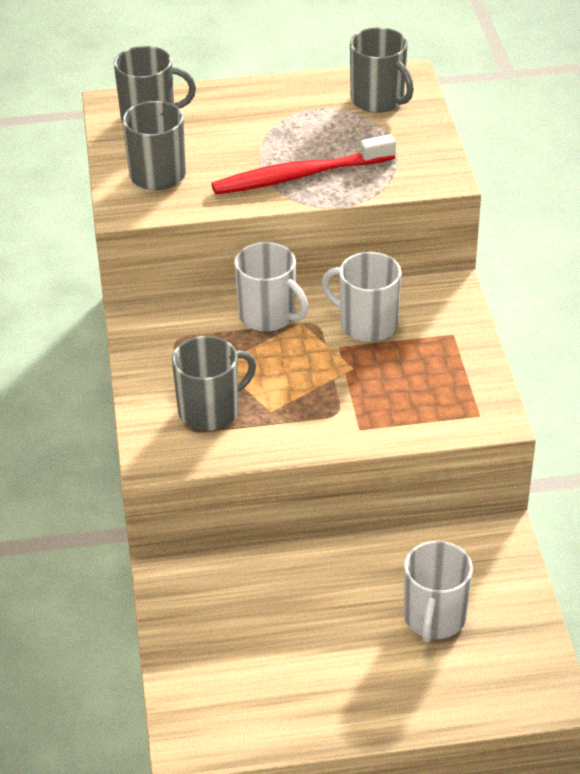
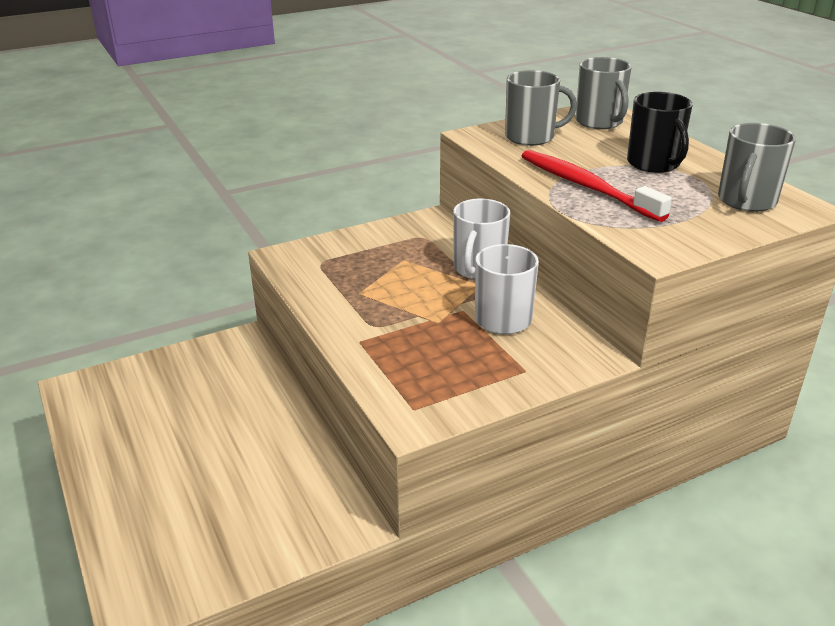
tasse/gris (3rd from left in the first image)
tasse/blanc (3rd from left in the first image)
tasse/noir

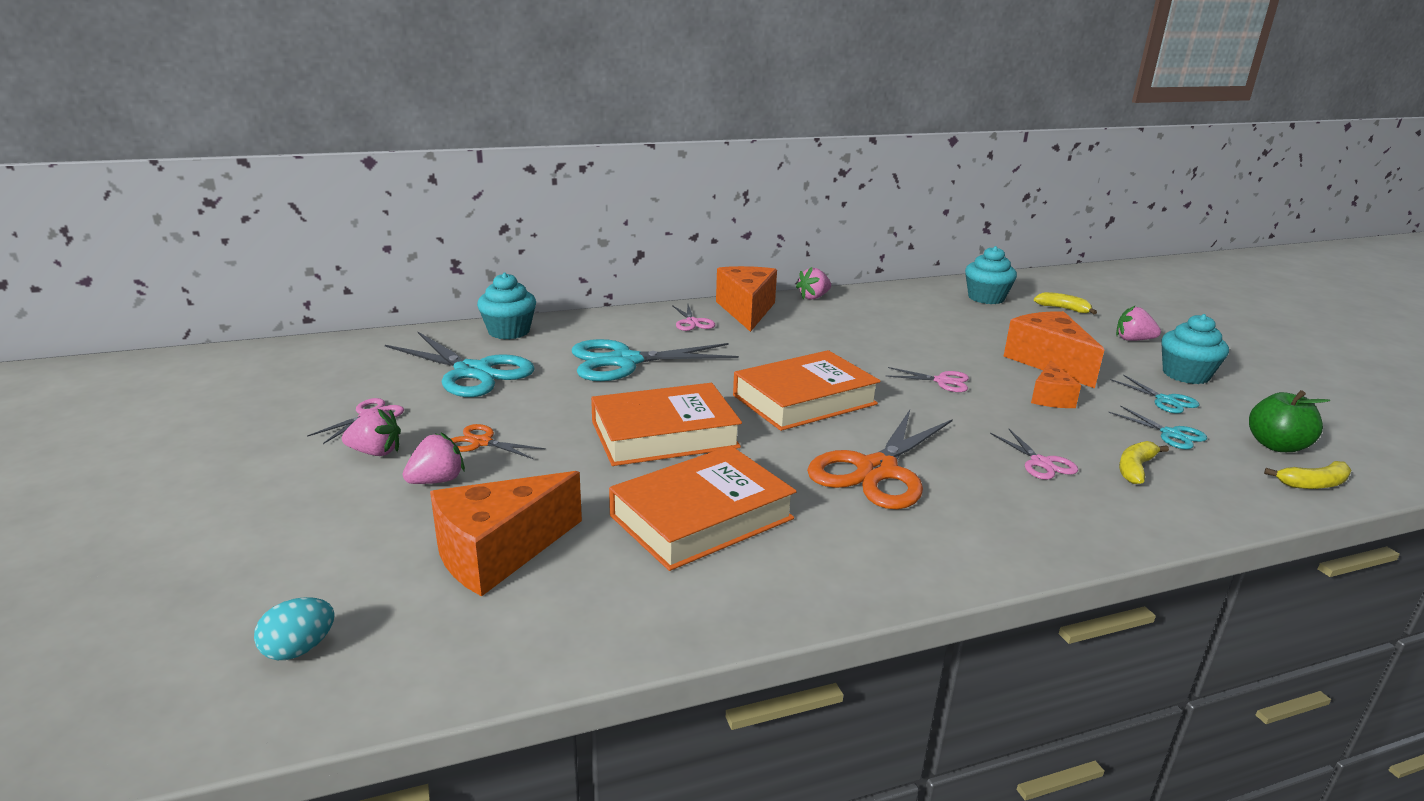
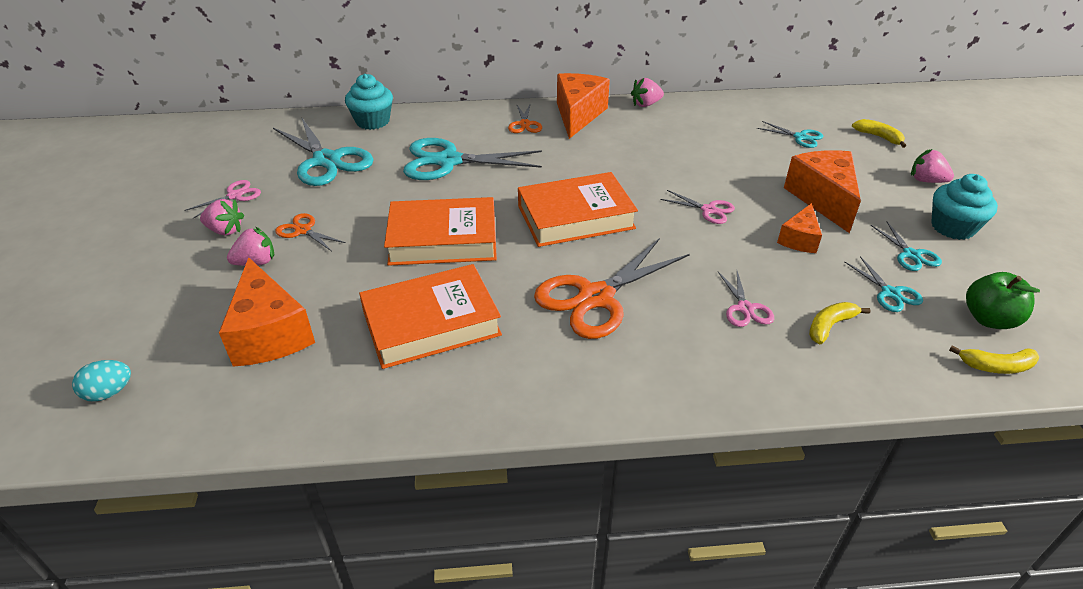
muffin/turquoise (2nd from left in the first image)
ciseaux/orange (2nd from left)
fromage/orange (1st from left)
ciseaux/turquoise (3rd from left)

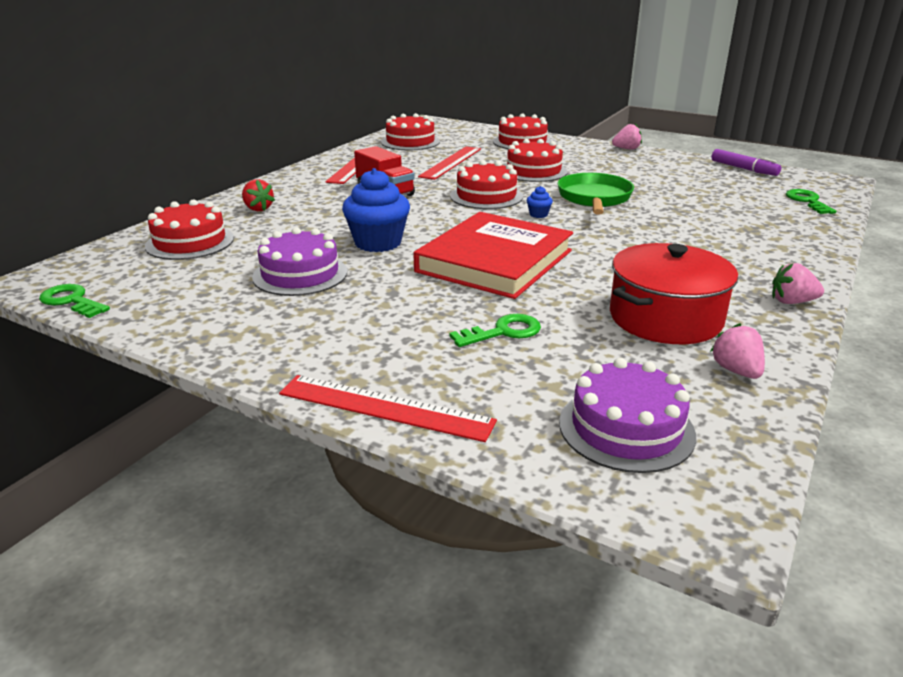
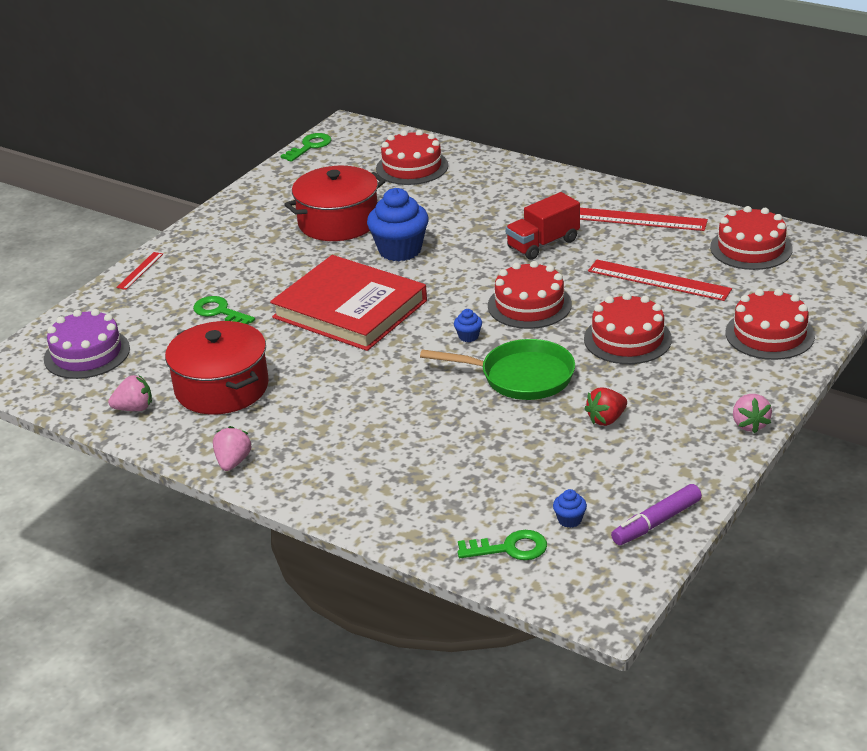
fraise/rouge
marmite/rouge (2nd from left)
clé/vert (1st from left)
règle/rouge (1st from left)
muffin/bleu (3rd from left)

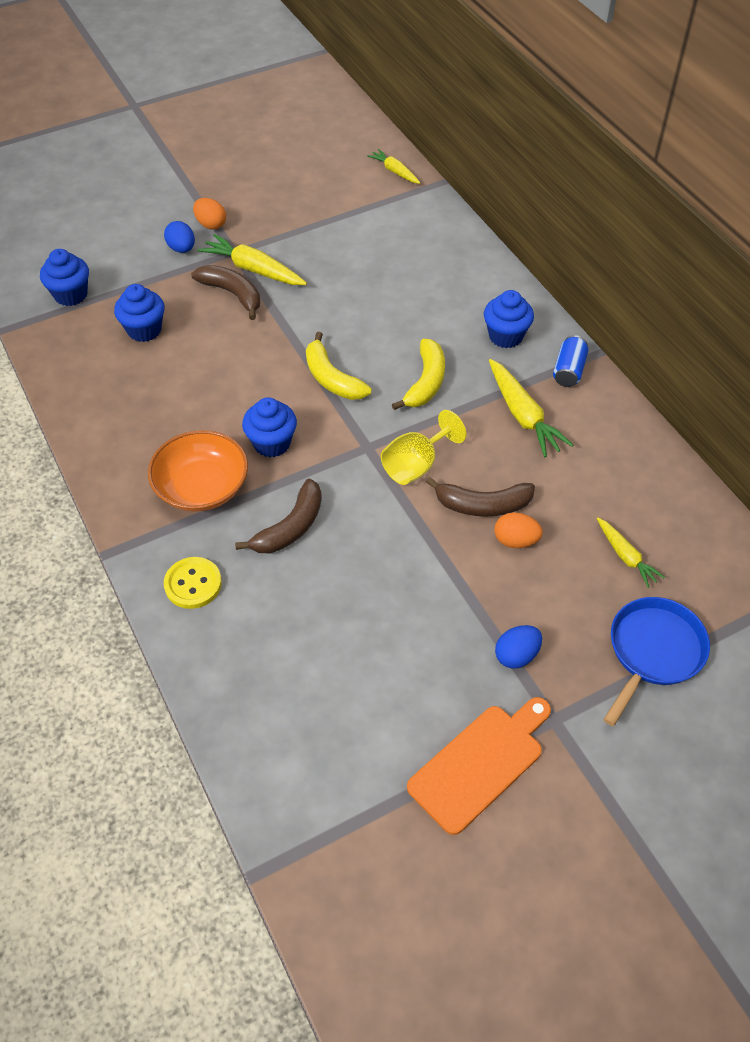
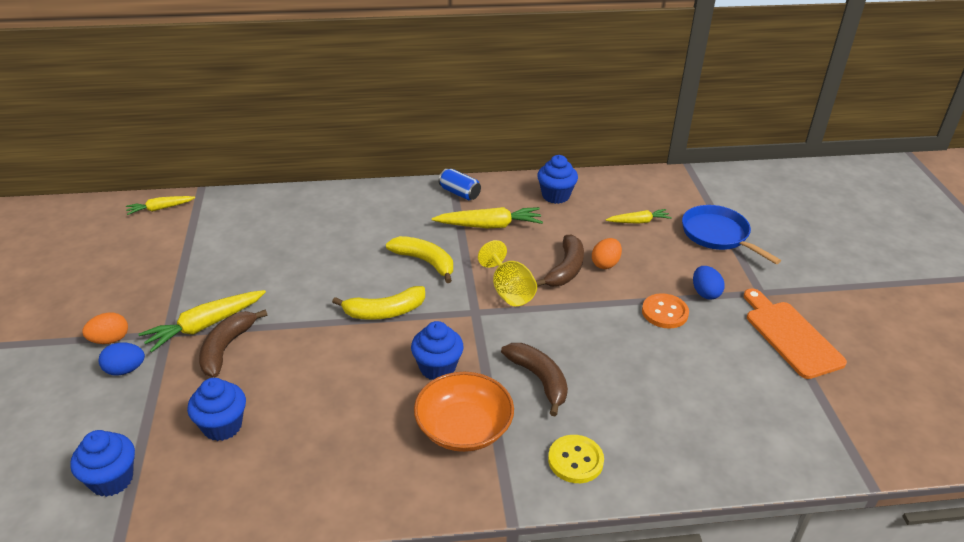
banane/marron (1st from left)
muffin/bleu (4th from left)
bouton/orange

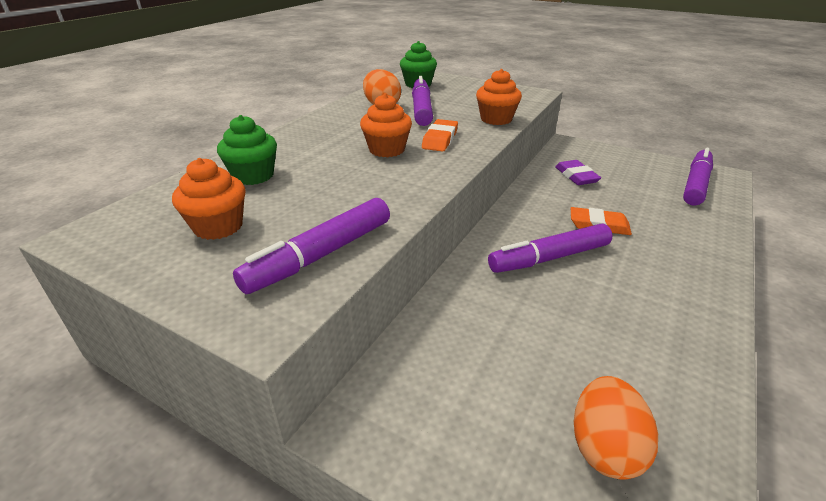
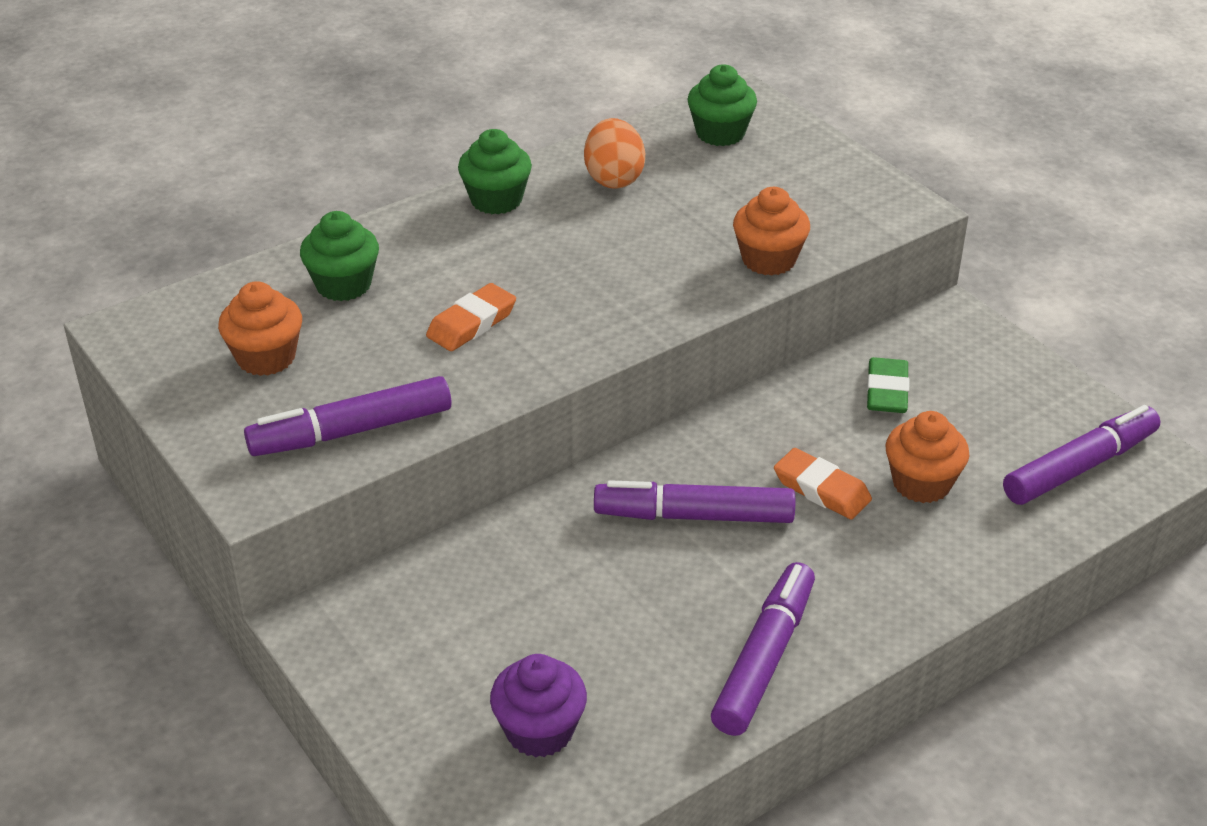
feutre/violet (3rd from left)
muffin/orange (3rd from left)
gomme/orange (1st from left)
gomme/vert
muffin/violet
muffin/vert (2nd from left)

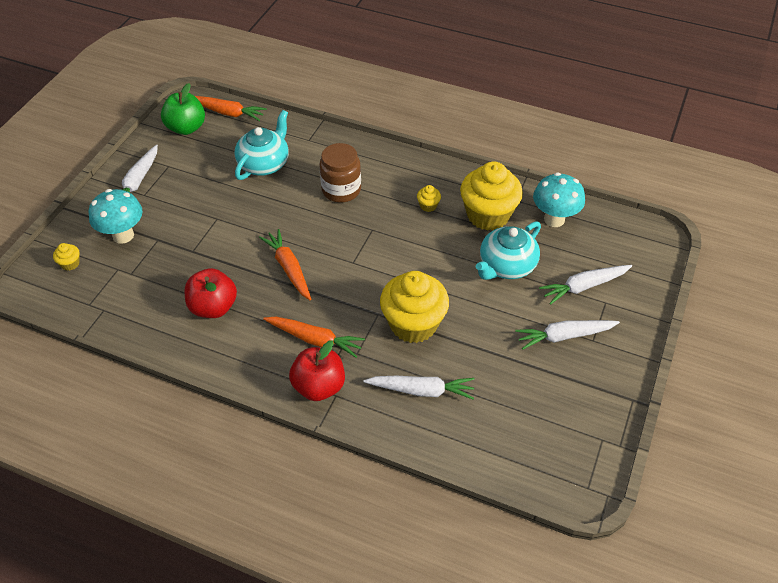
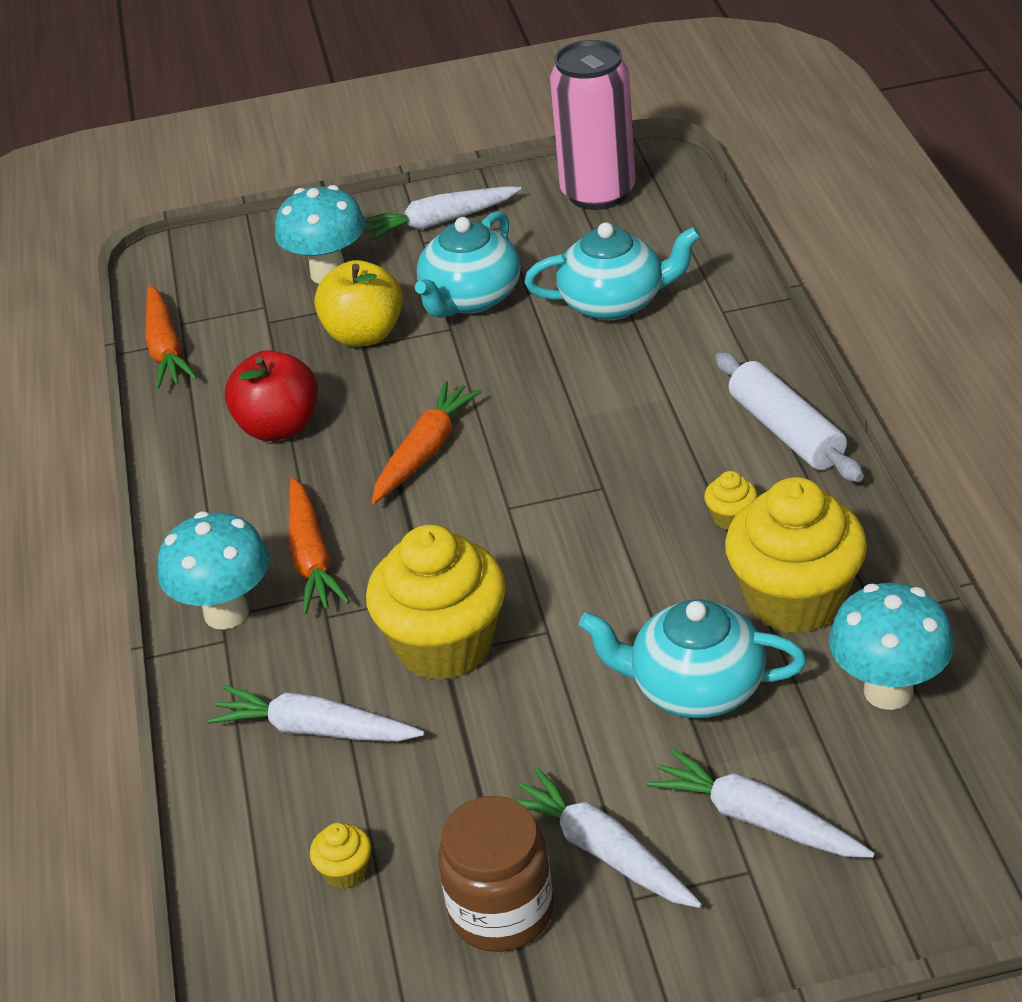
canette/rose
carotte/orange (1st from left)
bocal/marron
muffin/jaune (1st from left)
champignon/turquoise (1st from left)
carotte/blanc (1st from left)
théière/turquoise (1st from left)
pomme/jaune
rouleau à pâtisserie/blanc

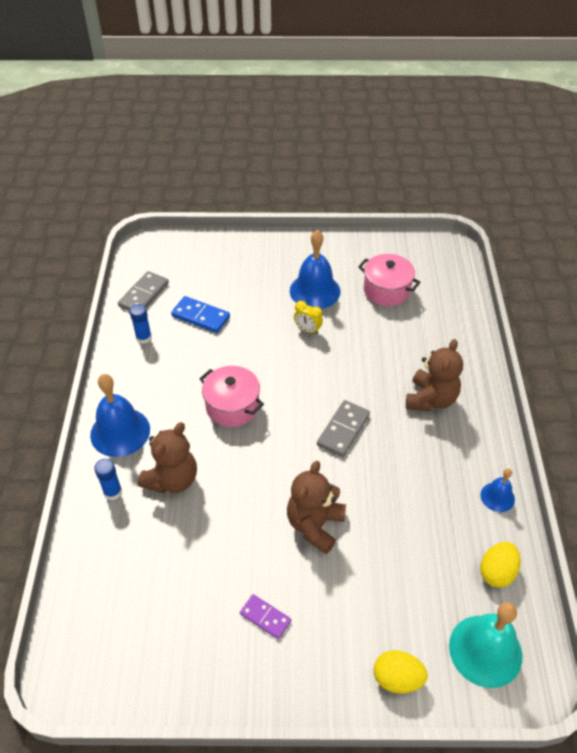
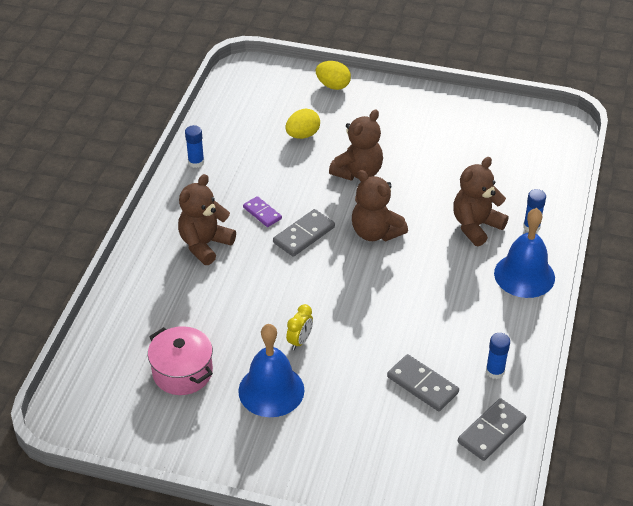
domino/gris (2nd from left)
réveil/jaune
marmite/rose (1st from left in the first image)
bâton de colle/bleu (1st from left)
œuf/jaune (1st from left)
domino/violet
cloche/turquoise
ours en peluche/marron (3rd from left)

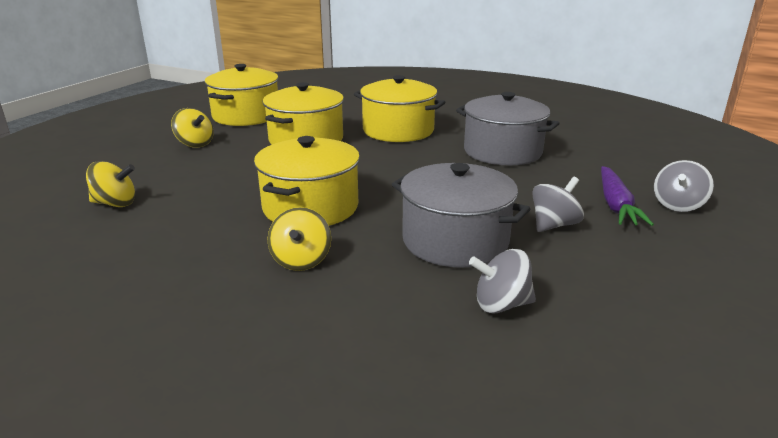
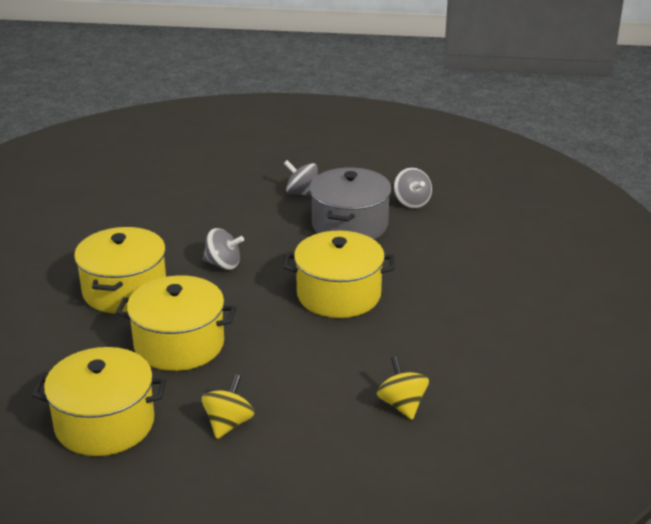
marmite/gris (2nd from left in the first image)
toupie/gris (1st from left)
carotte/violet
toupie/jaune (3rd from left in the first image)

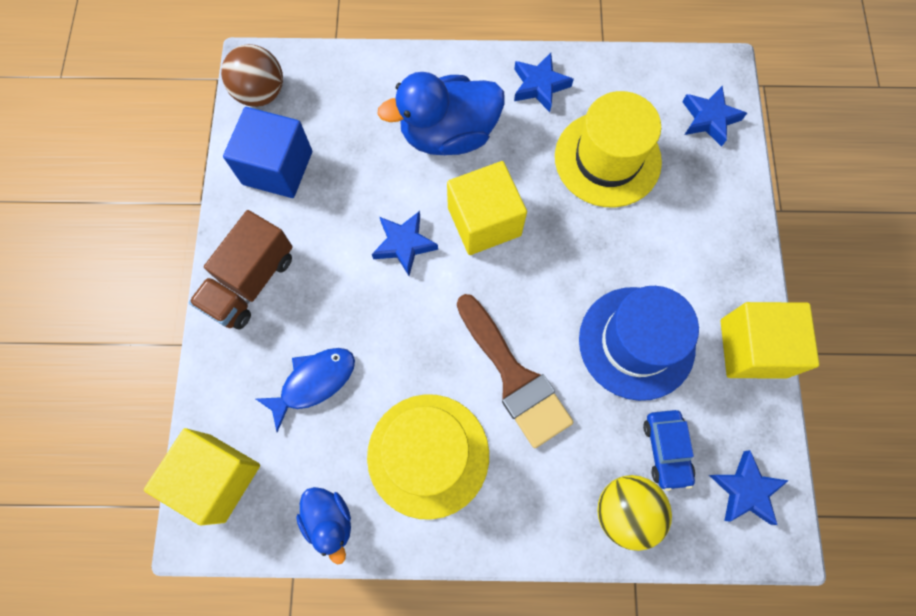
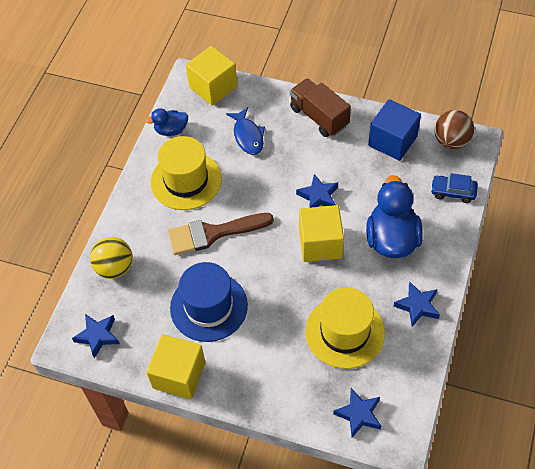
voiture/bleu

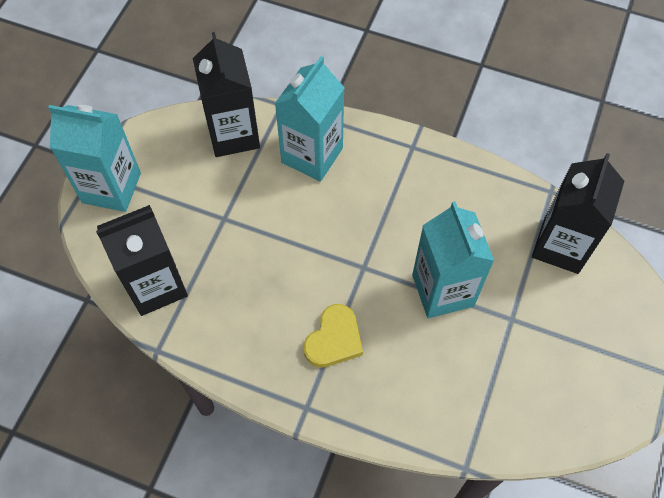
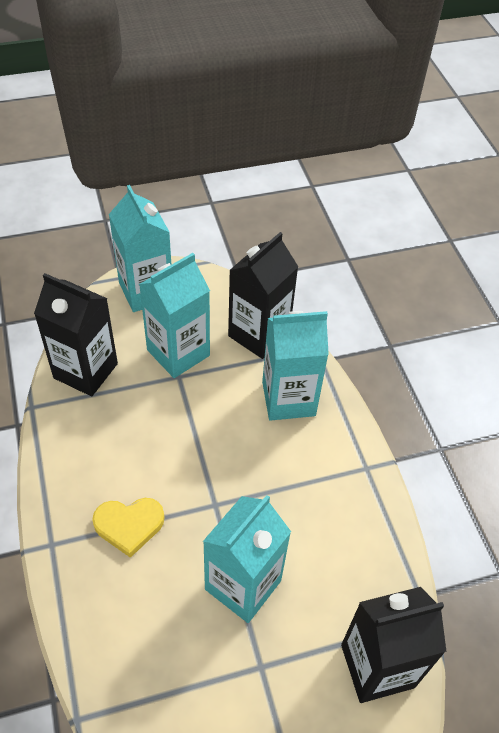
brique de lait/turquoise (2nd from left)

